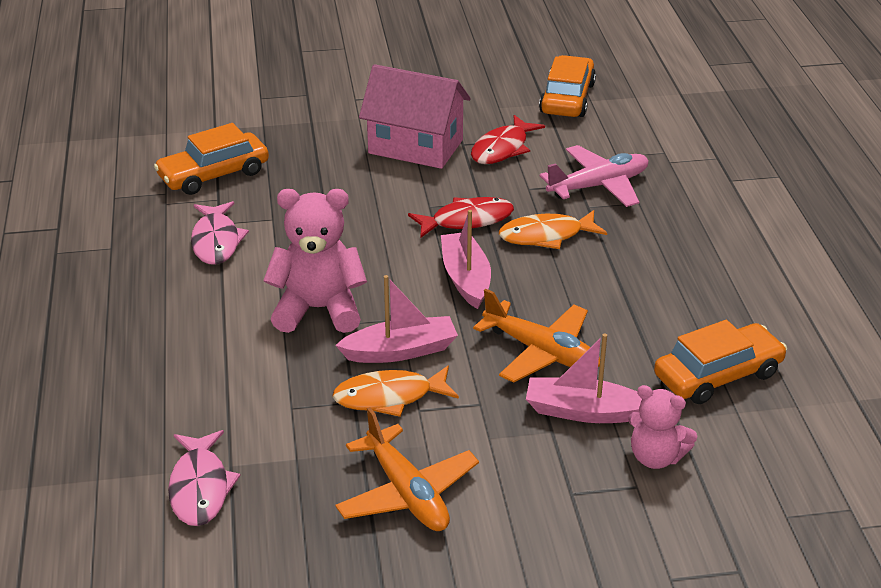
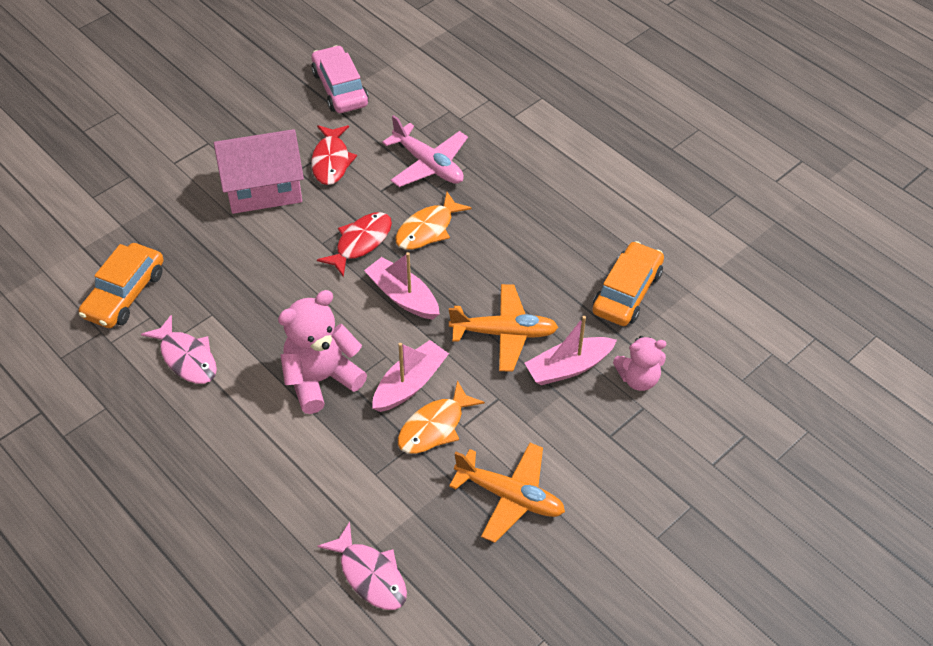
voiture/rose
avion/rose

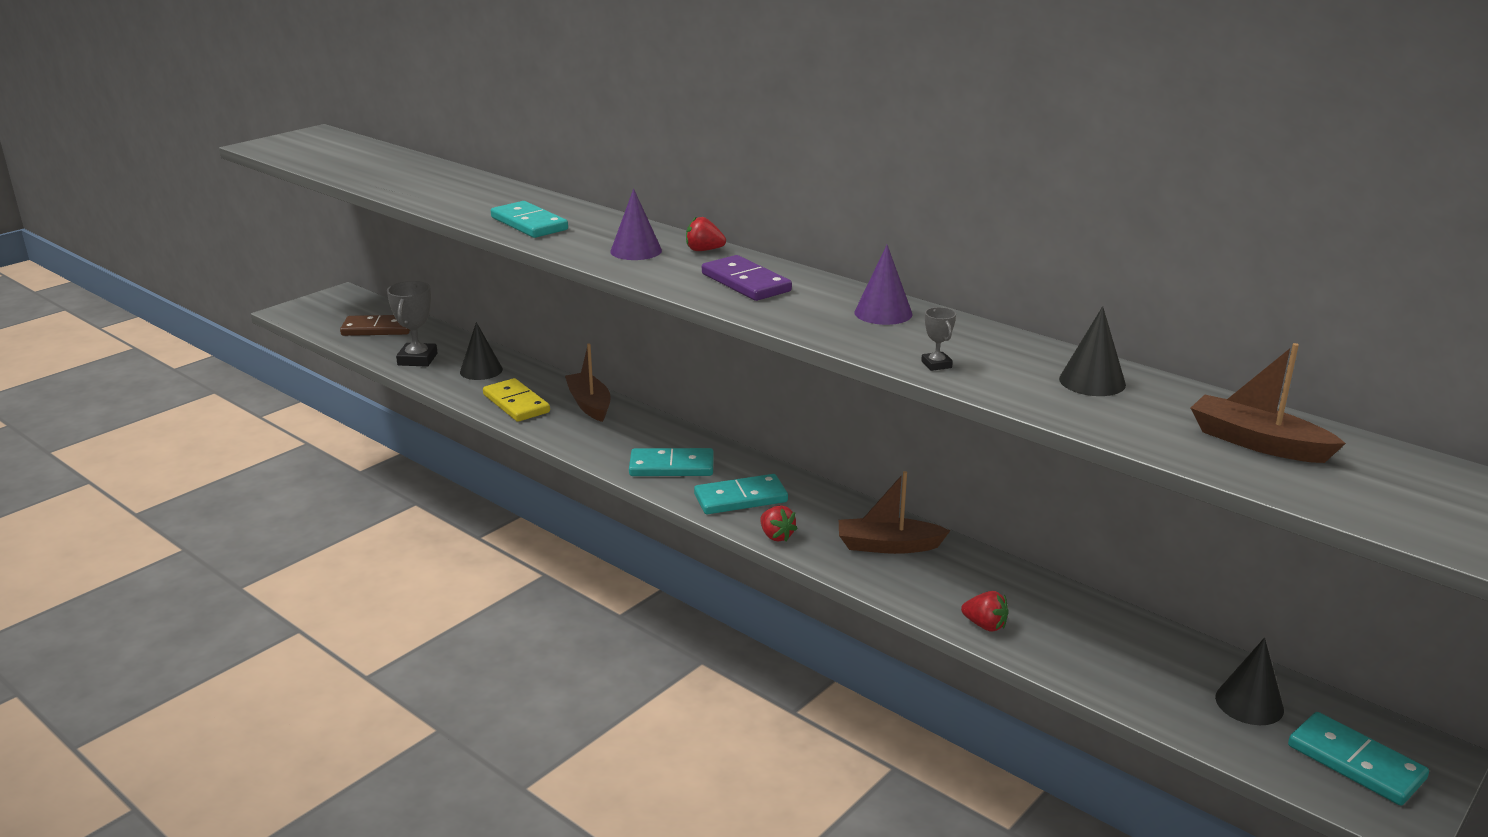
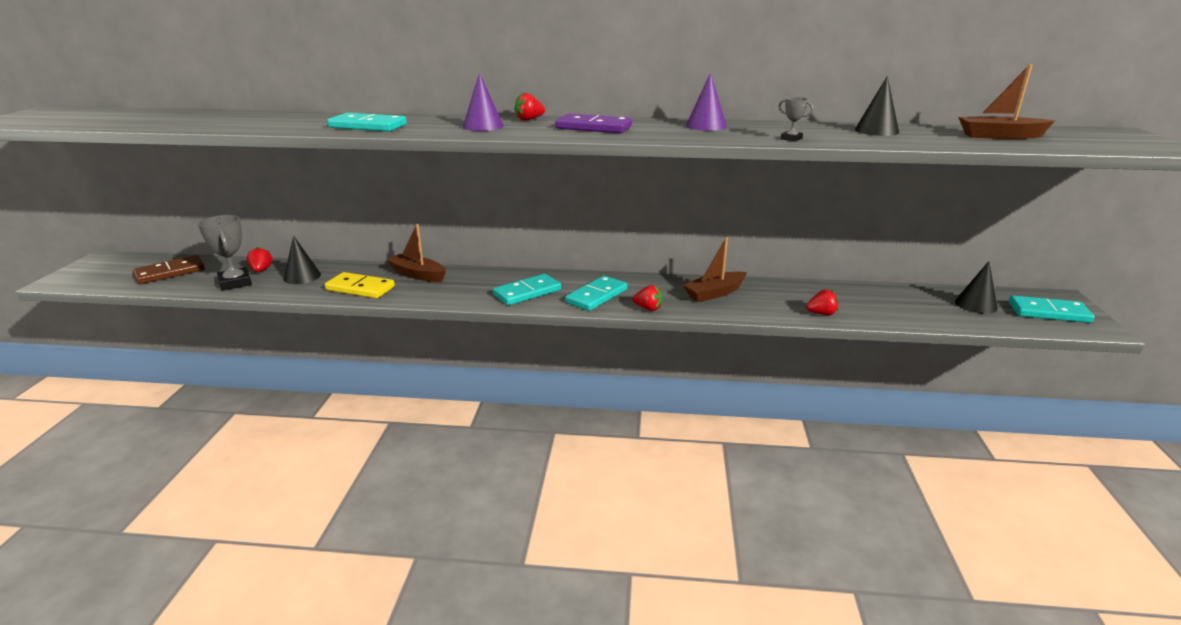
fraise/rouge (1st from left)

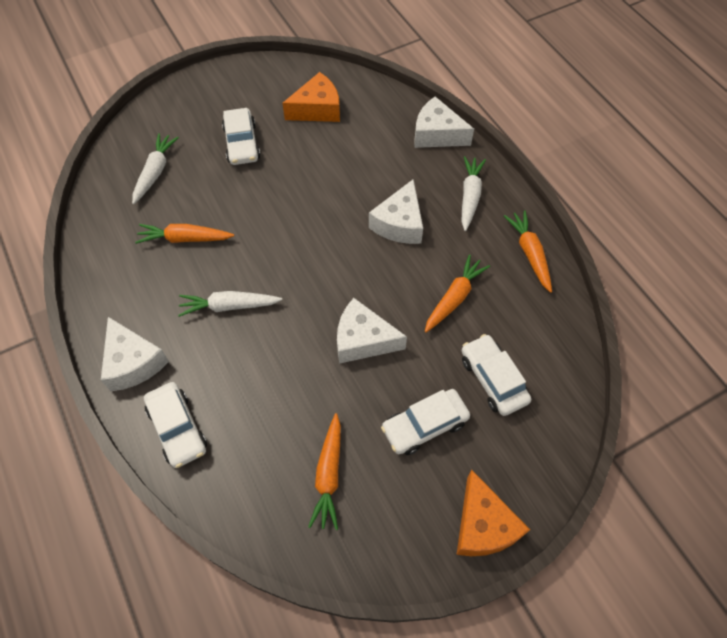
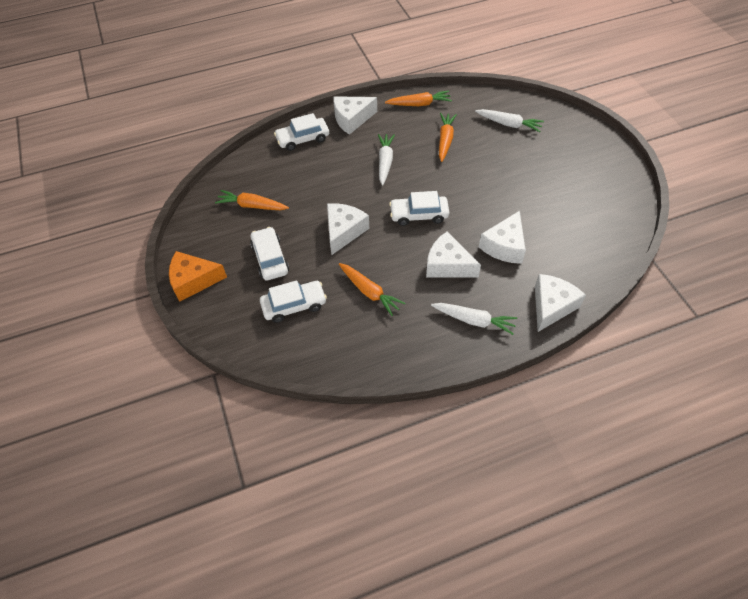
fromage/orange (1st from left in the first image)
voiture/blanc (4th from left)
carotte/orange (3rd from left)
fromage/blanc (4th from left)

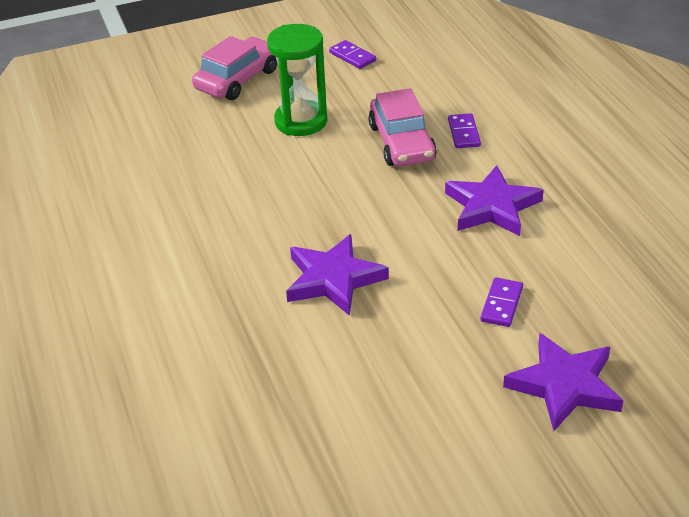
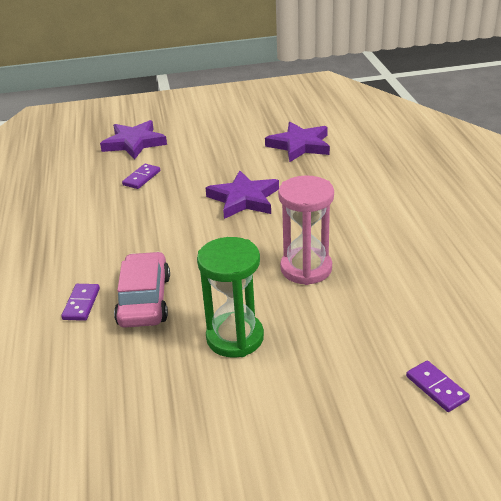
voiture/rose (1st from left in the first image)
domino/violet (3rd from left)
étoile/violet (3rd from left)
sablier/rose

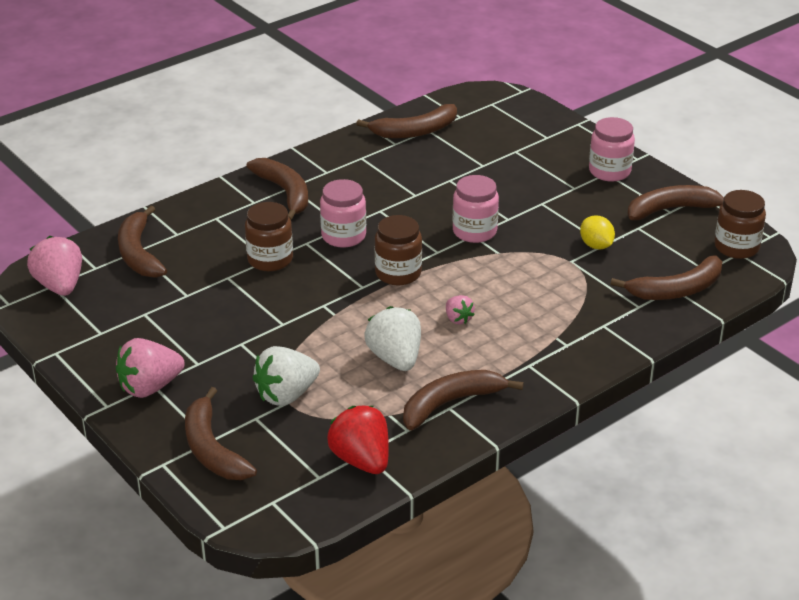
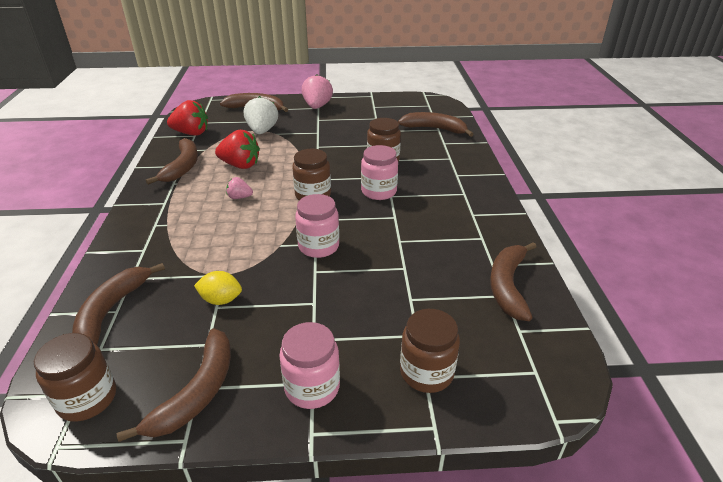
banane/marron (3rd from left in the first image)
fraise/rose (1st from left in the first image)
fraise/rouge (2nd from left)
bocal/marron (4th from left)

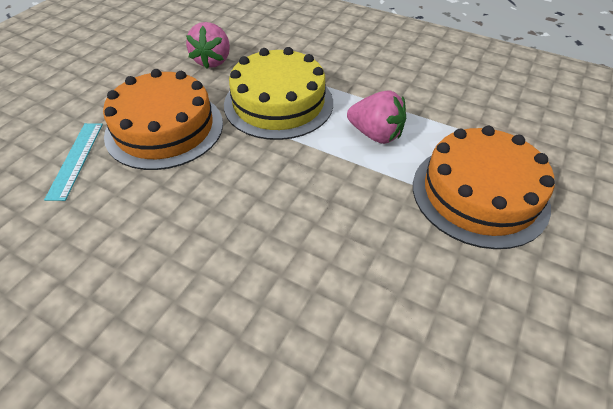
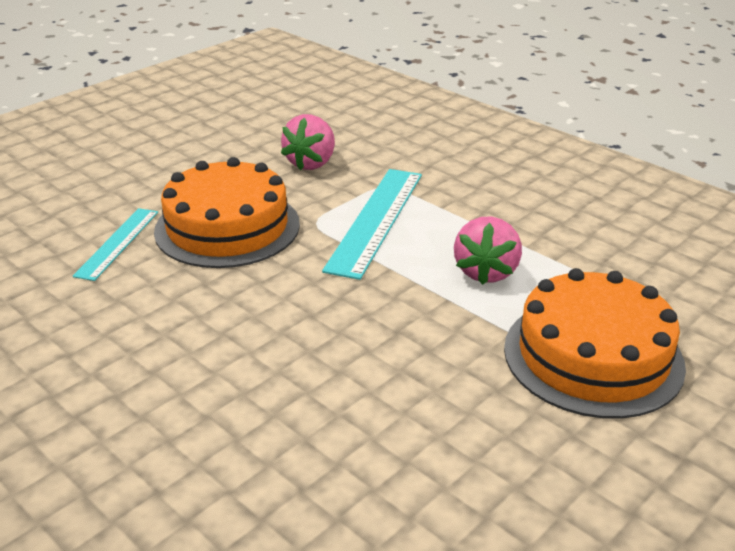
règle/turquoise (2nd from left)
fraise/rose (2nd from left)

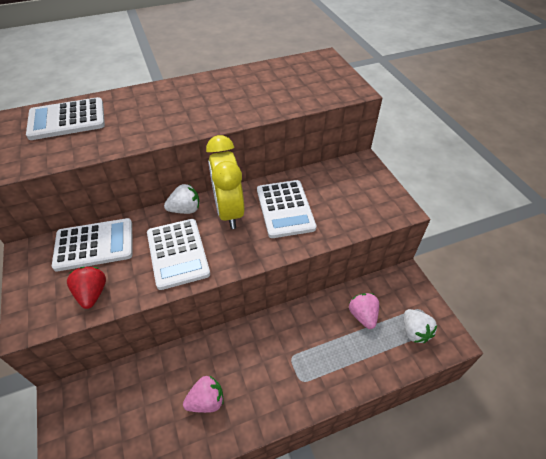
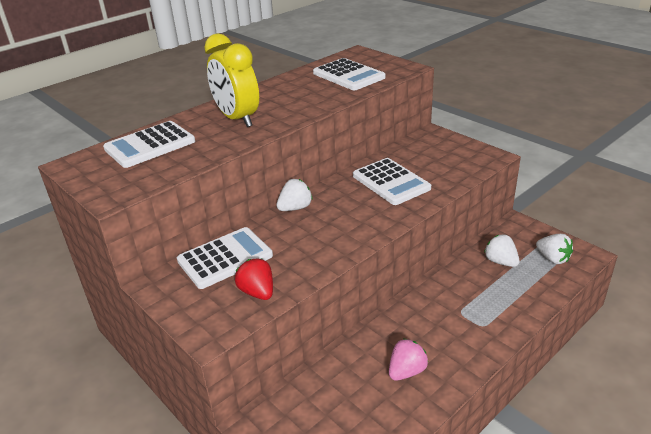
réveil/jaune
calculatrice/blanc (3rd from left)
fraise/blanc (2nd from left)

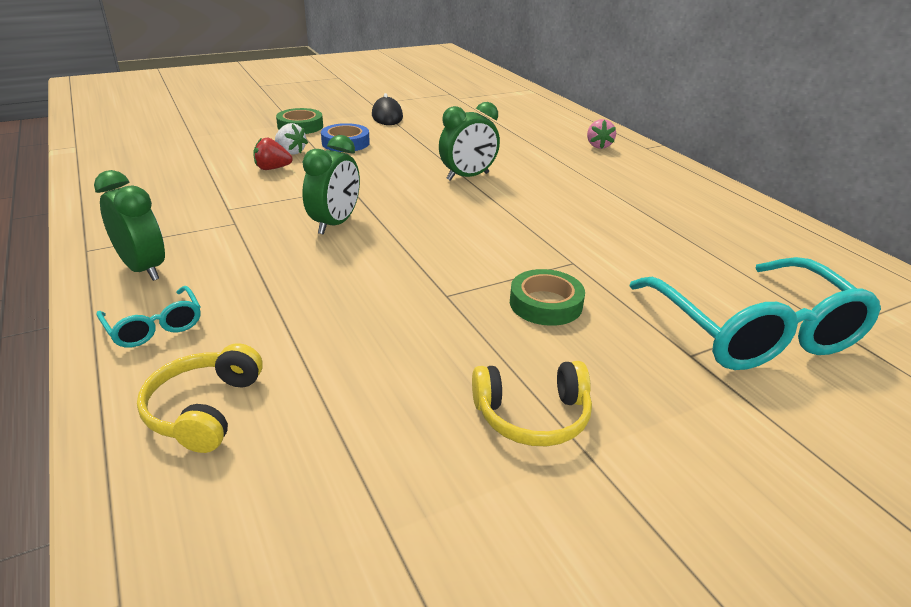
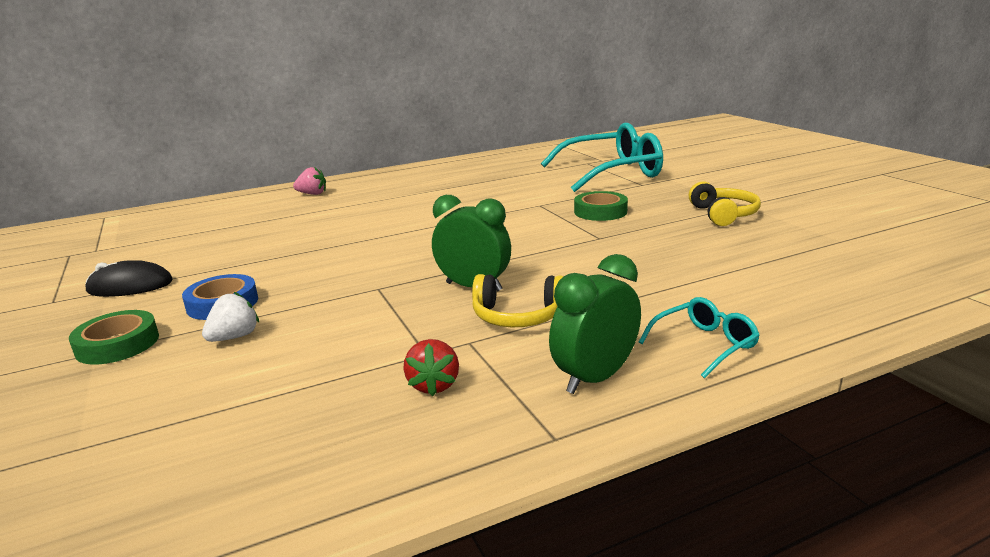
réveil/vert (3rd from left in the first image)
fraise/rouge
casque audio/jaune (1st from left)

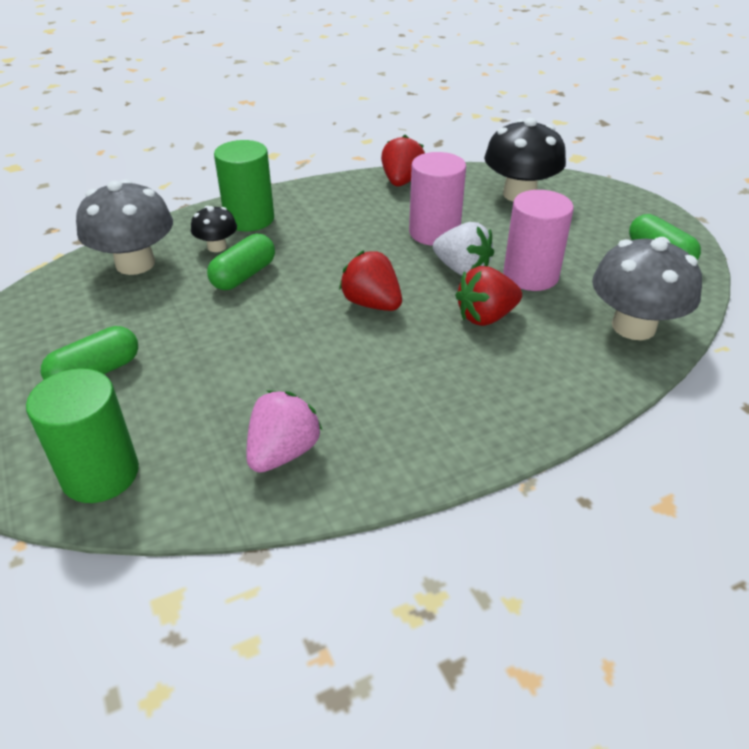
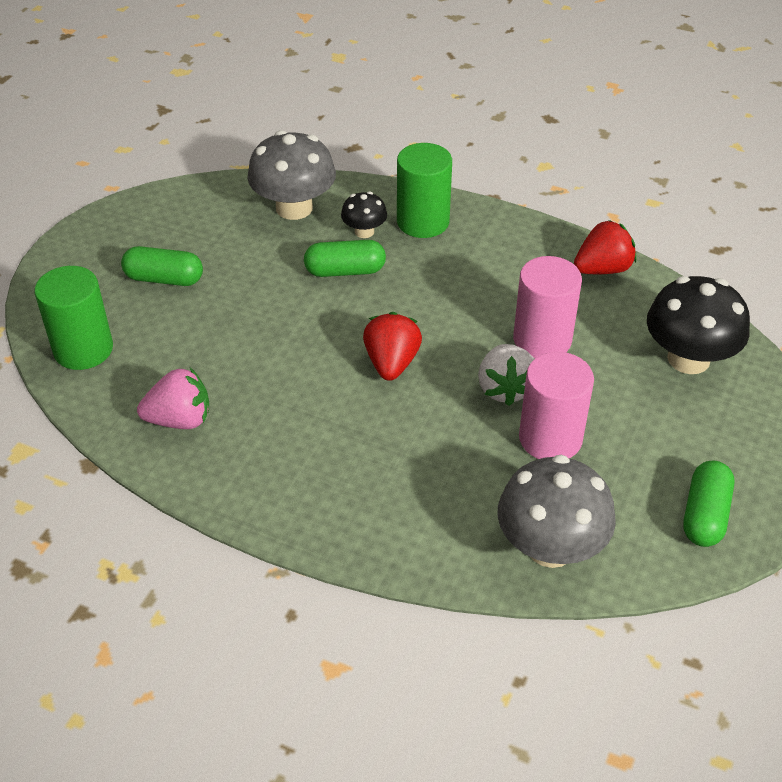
fraise/rouge (3rd from left in the first image)

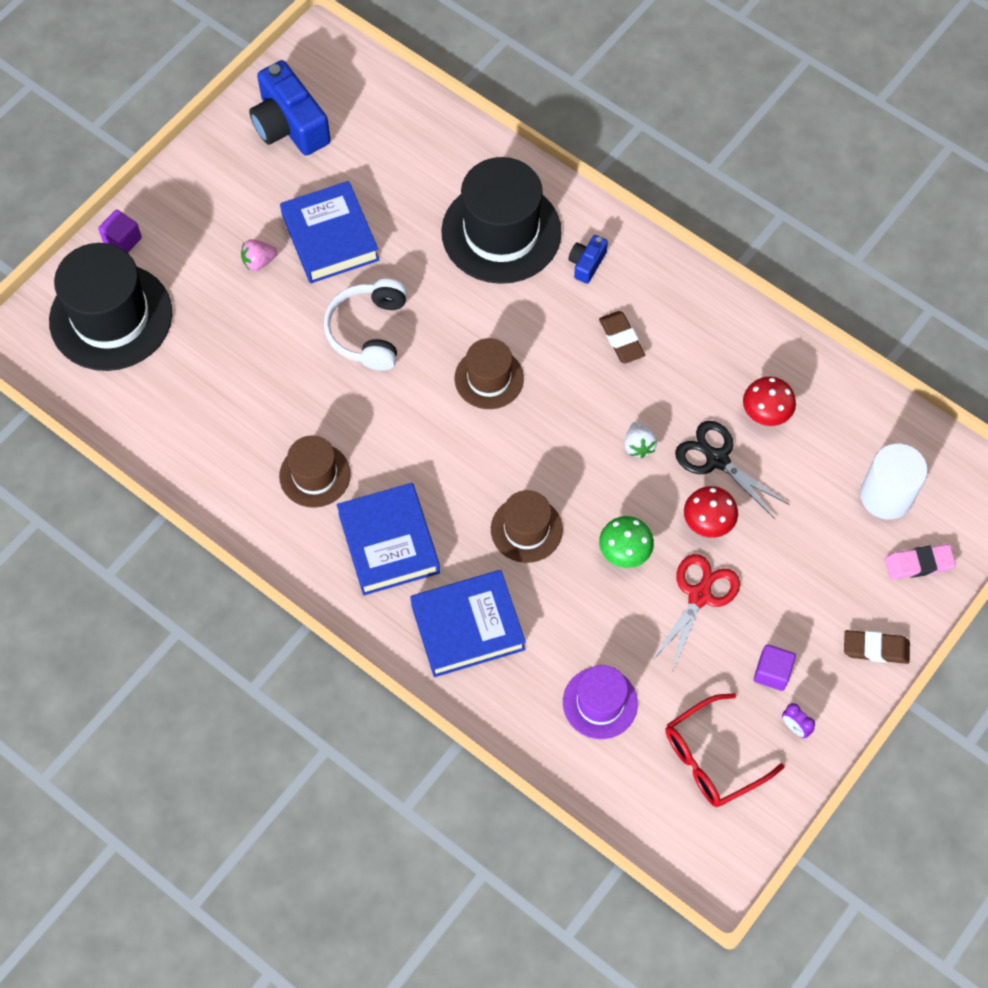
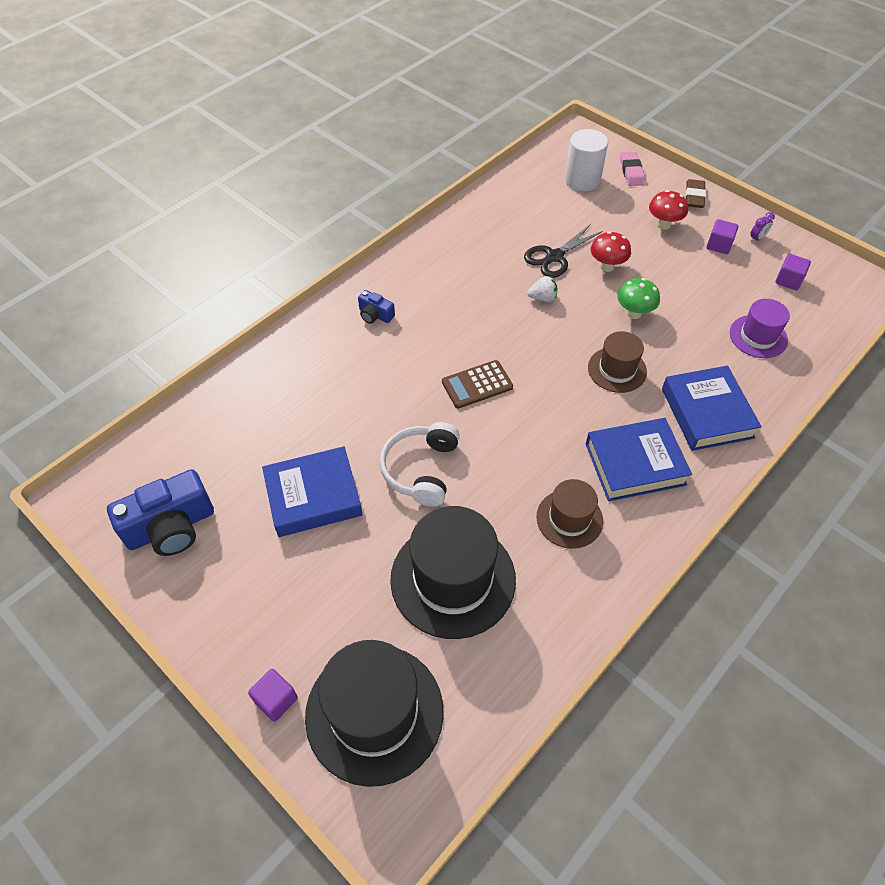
chapeau/noir (2nd from left)
fraise/rose
casque audio/blanc
gomme/marron (1st from left in the first image)
calculatrice/marron
champignon/rouge (2nd from left)
ciseaux/rouge
cube/violet (3rd from left)

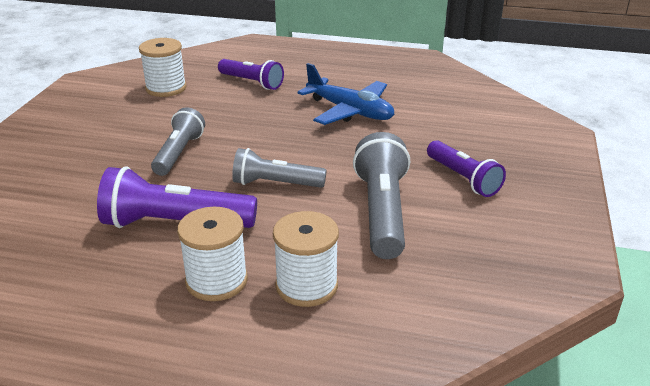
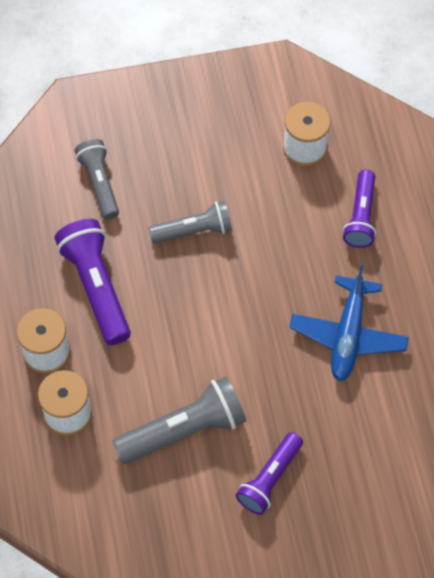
lampe de poche/gris (1st from left)

